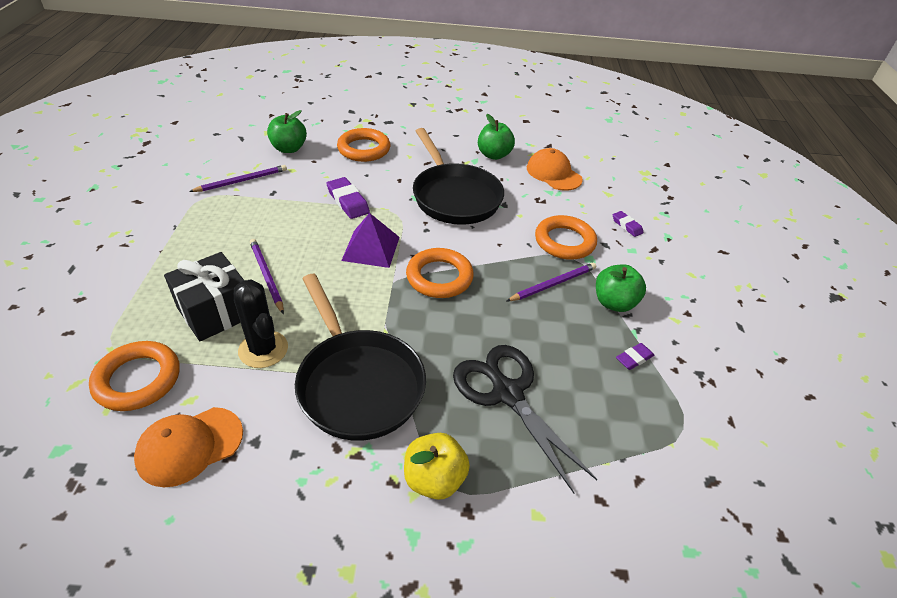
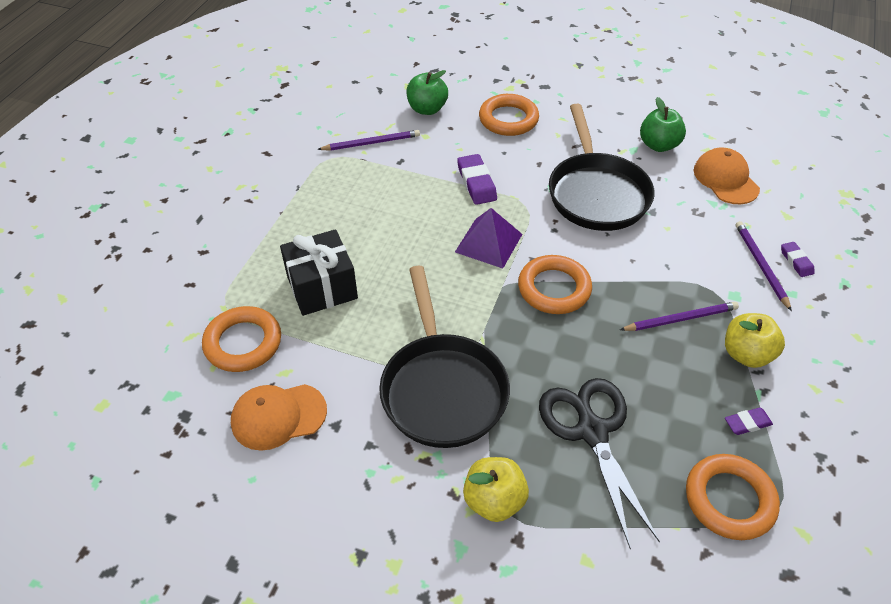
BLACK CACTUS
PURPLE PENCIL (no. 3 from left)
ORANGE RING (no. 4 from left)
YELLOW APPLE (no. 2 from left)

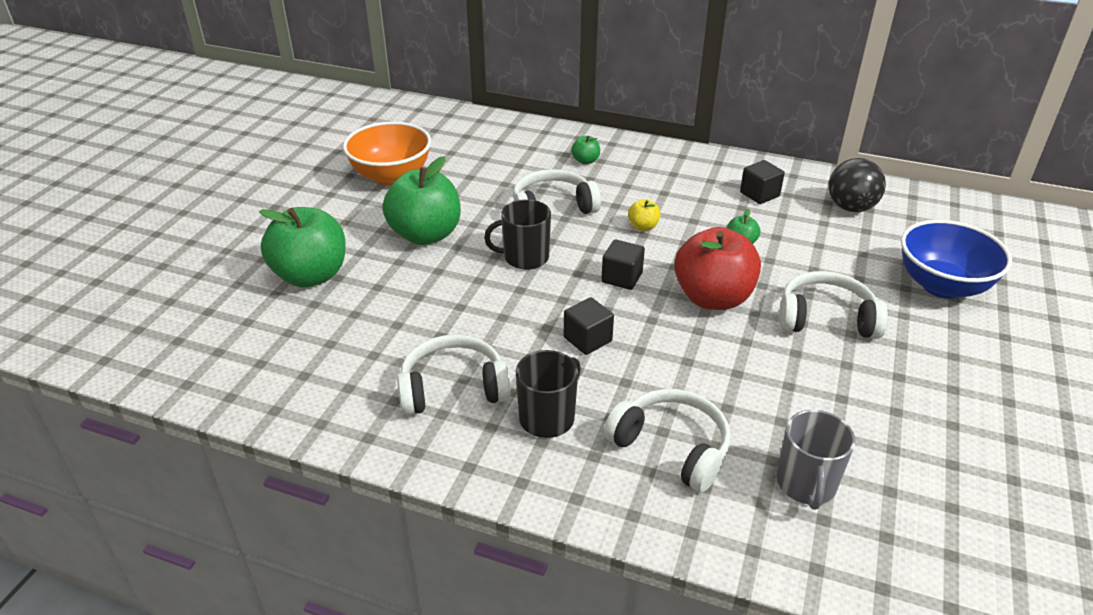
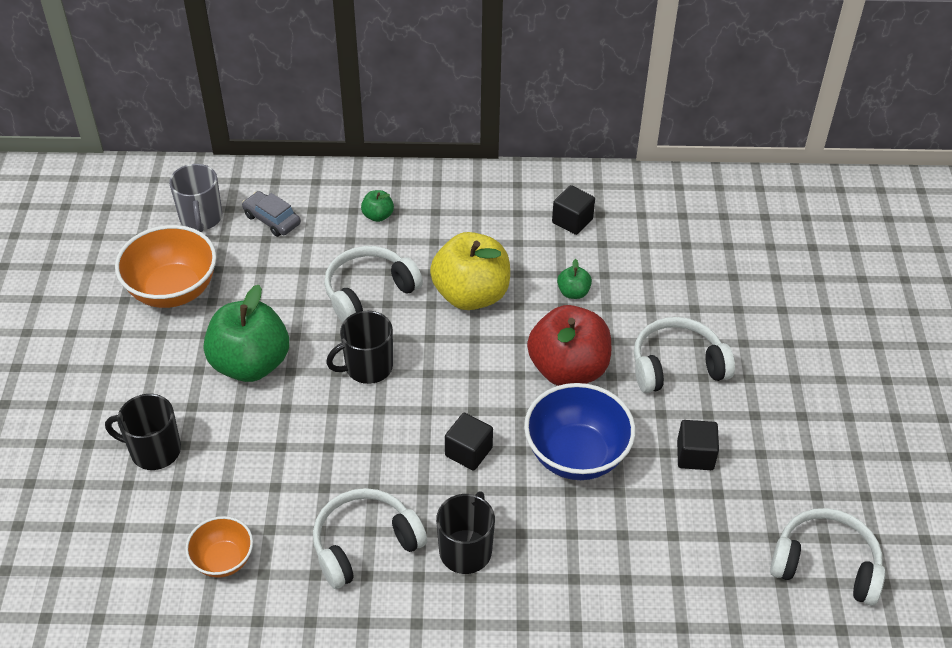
BLACK BALL
ORANGE BOWL (no. 2 from left)
GREY CAR
BLACK CUBE (no. 3 from left)
WHITE HEADPHONES (no. 4 from left)
GREY MUG
BLUE BOWL
BLACK MUG (no. 1 from left)
YELLOW APPLE

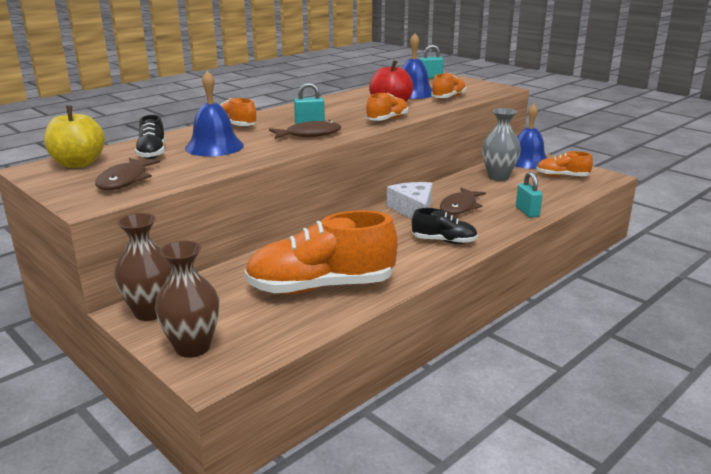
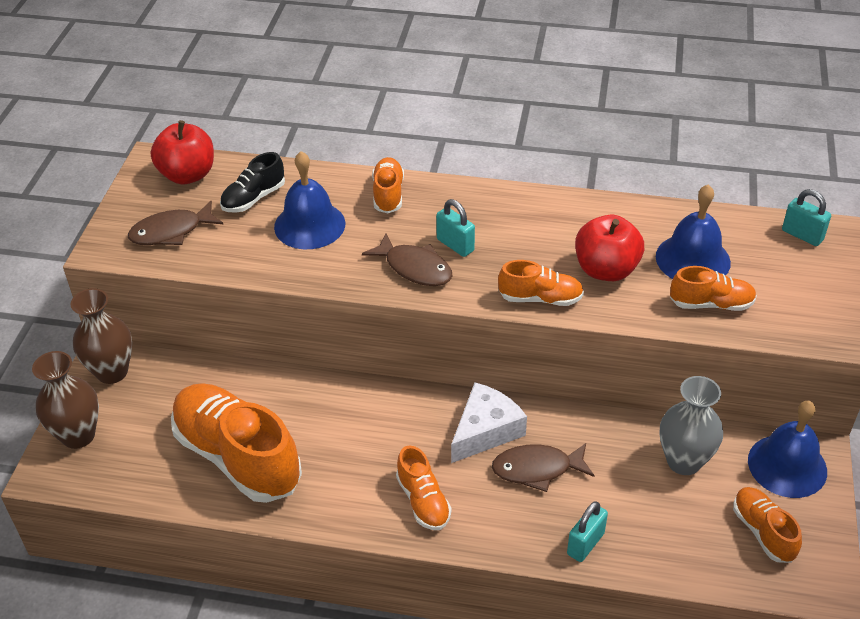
RED APPLE (no. 1 from left)
ORANGE SHOE (no. 3 from left)

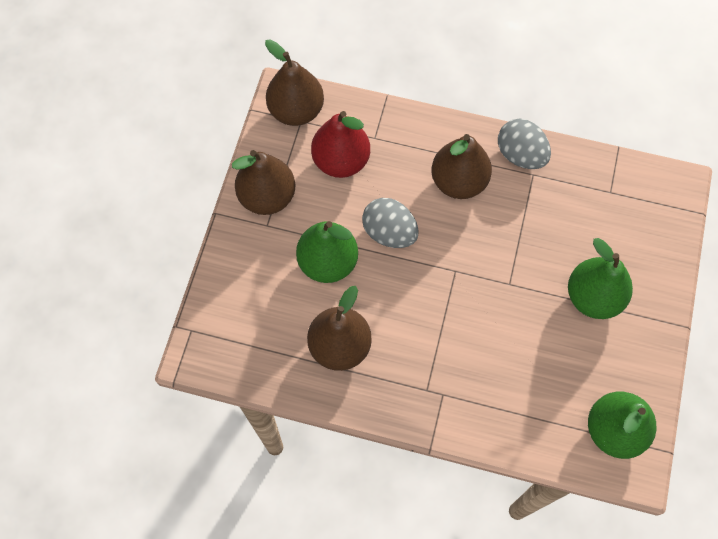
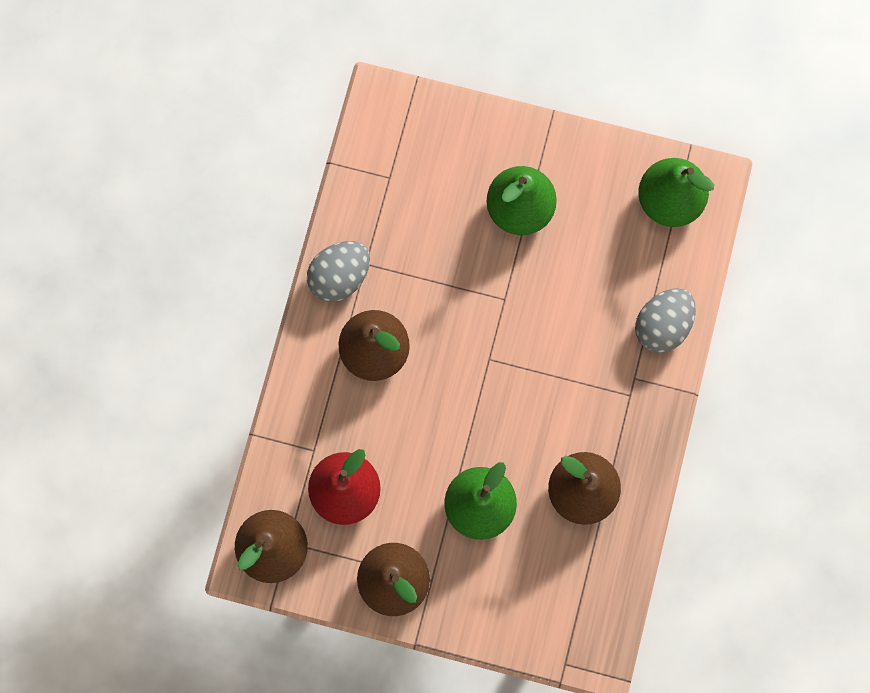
GREY EGG (no. 2 from left)

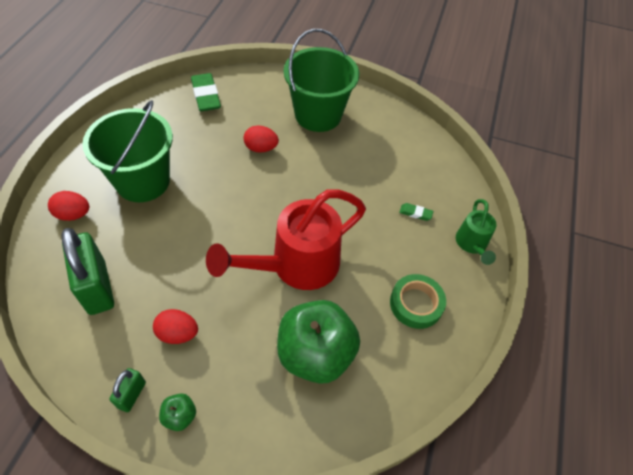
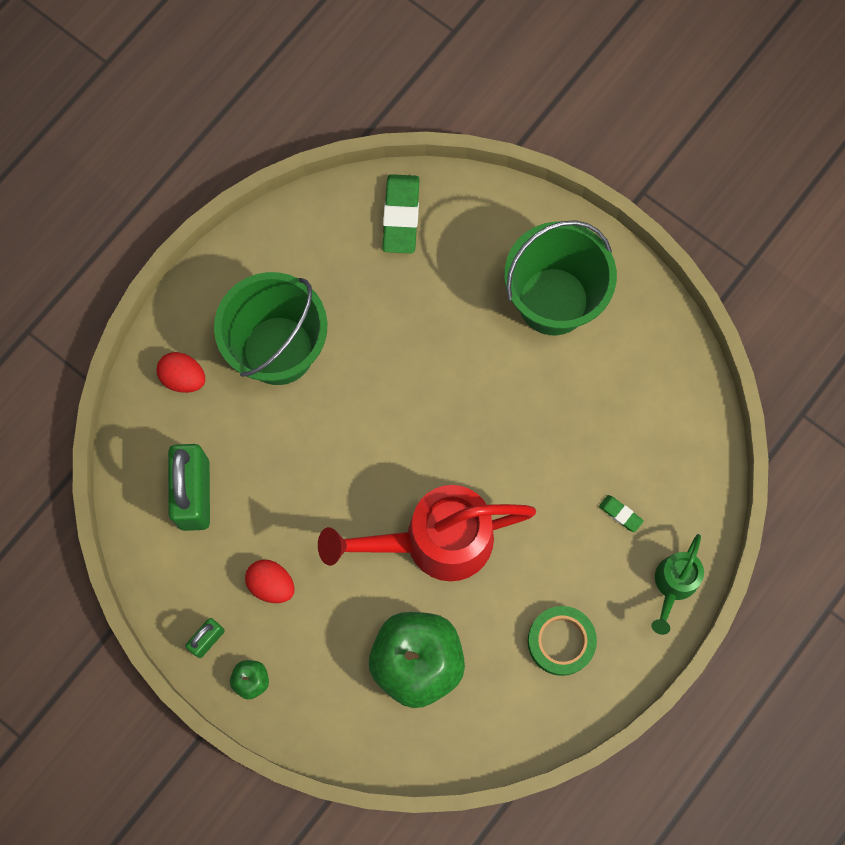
RED EGG (no. 3 from left in the first image)

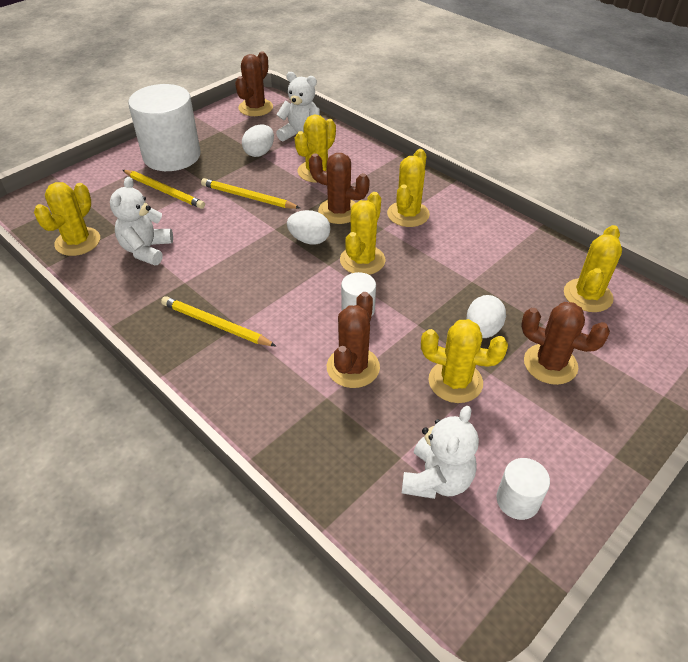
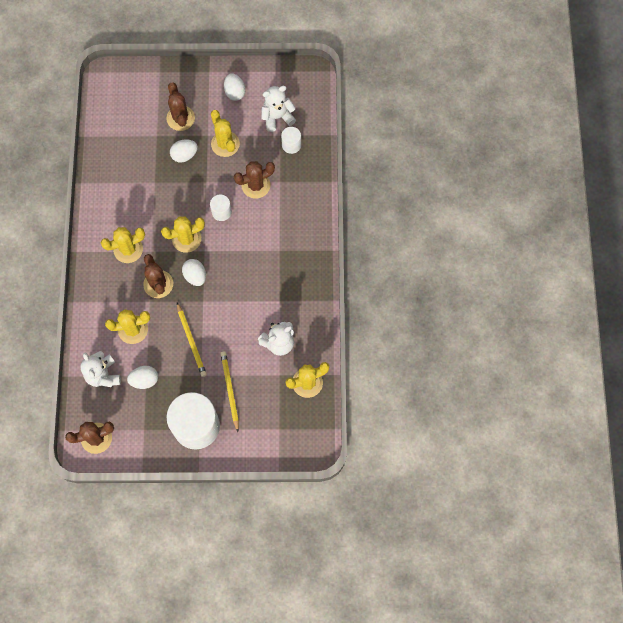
YELLOW PENCIL (no. 2 from left in the first image)
YELLOW CACTUS (no. 6 from left in the first image)
WHITE EGG (no. 4 from left)
WHITE CYLINDER (no. 3 from left)

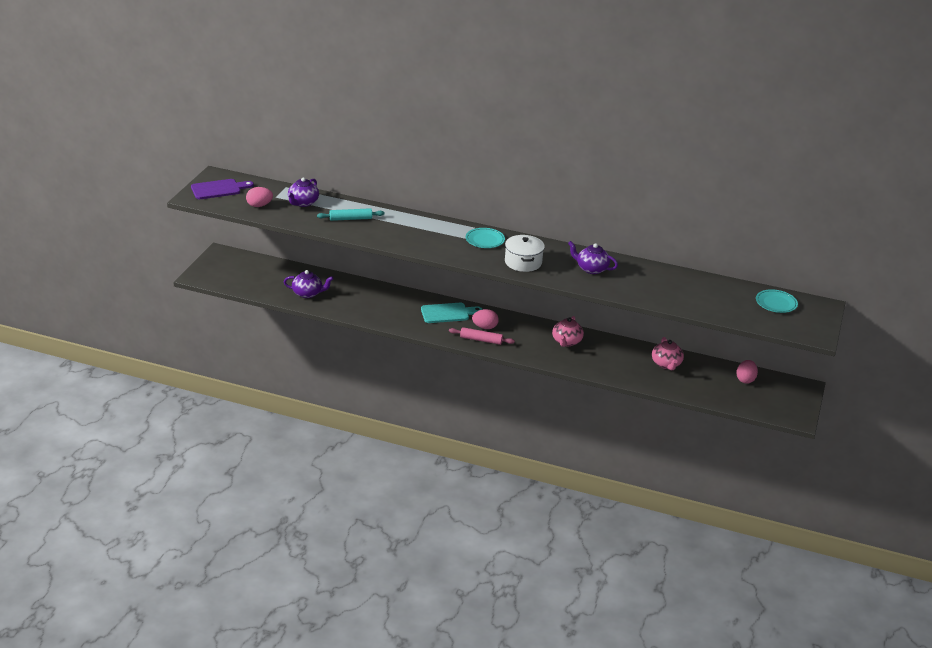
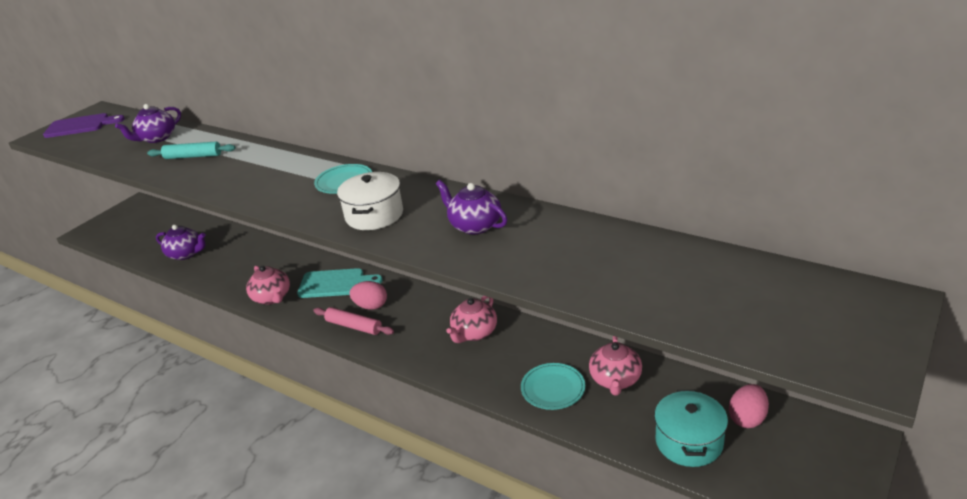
PINK EGG (no. 1 from left in the first image)
PINK TEAPOT (no. 1 from left)
TURQUOISE POT
TURQUOISE PLATE (no. 2 from left)

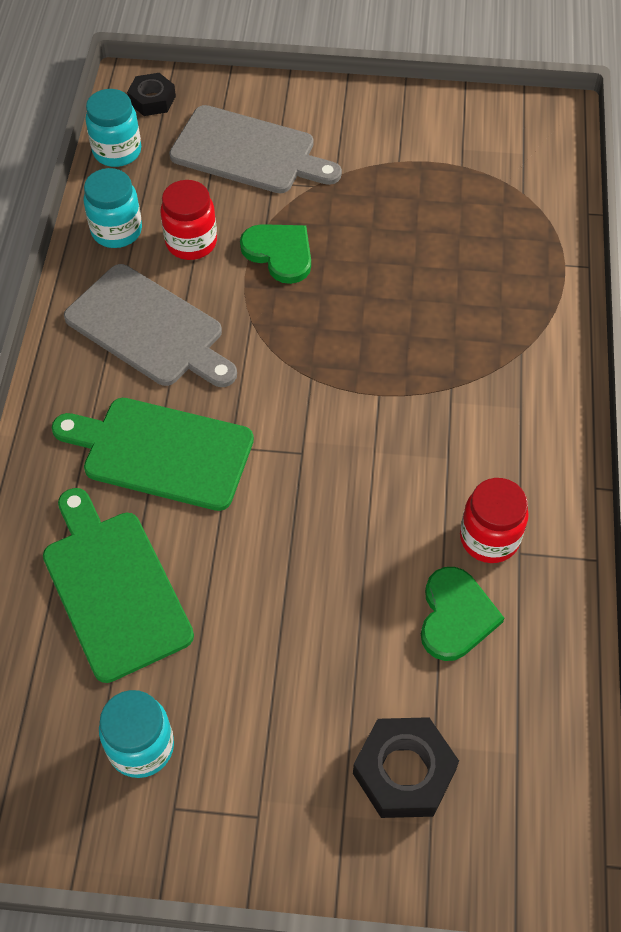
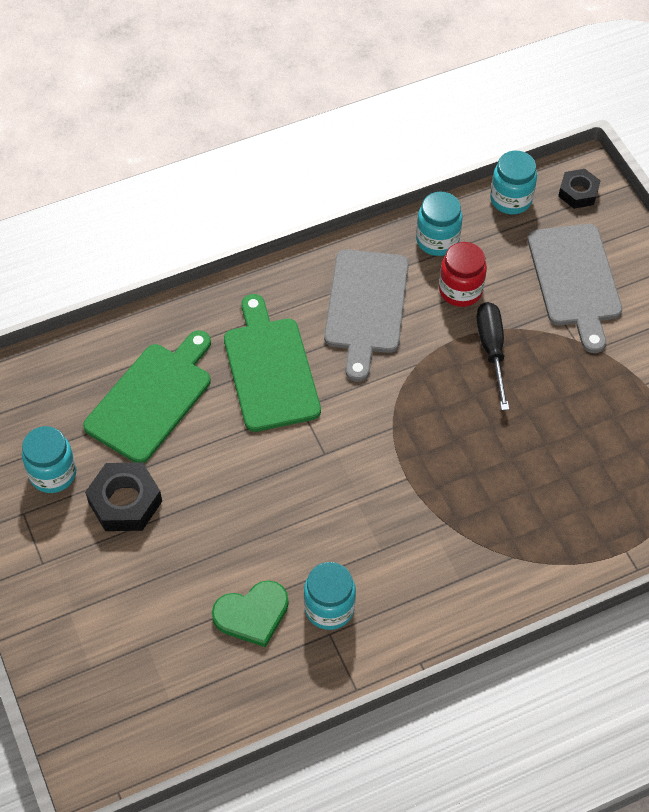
BLACK NUT (no. 1 from left)
BLACK SCREWDRIVER
TURQUOISE JAR (no. 2 from left)

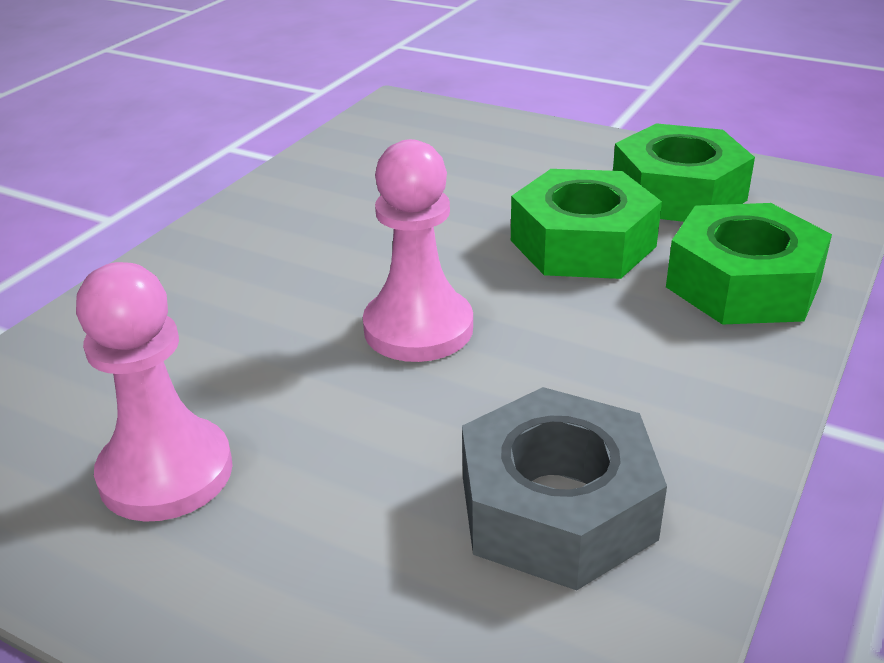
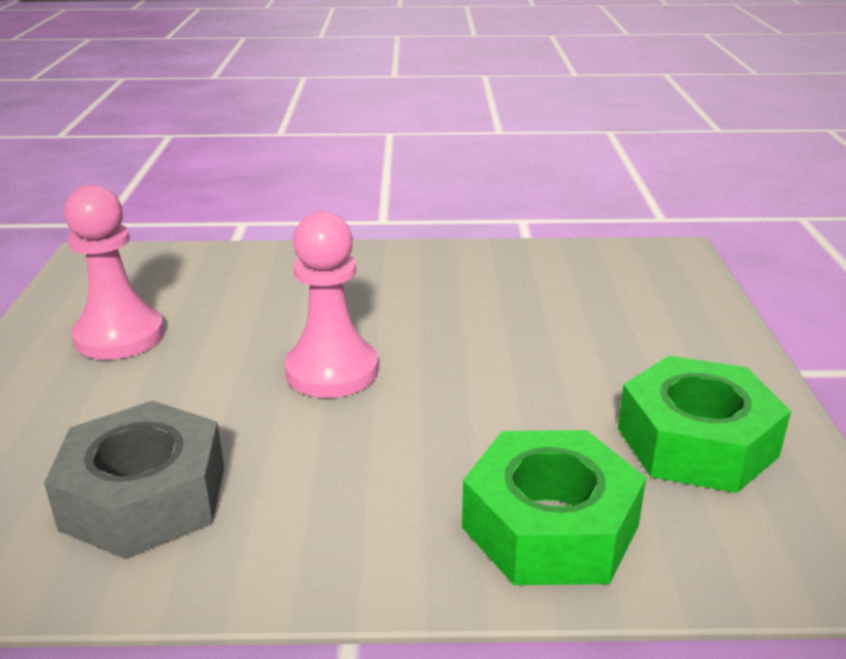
GREEN NUT (no. 1 from left in the first image)

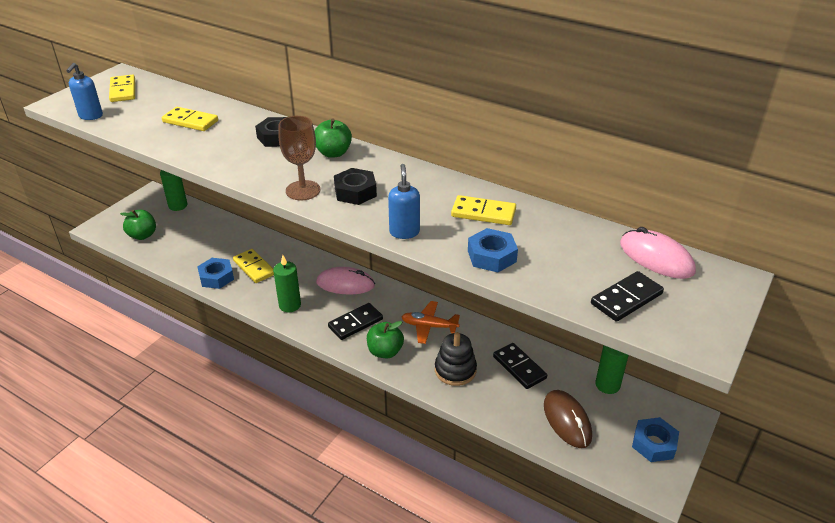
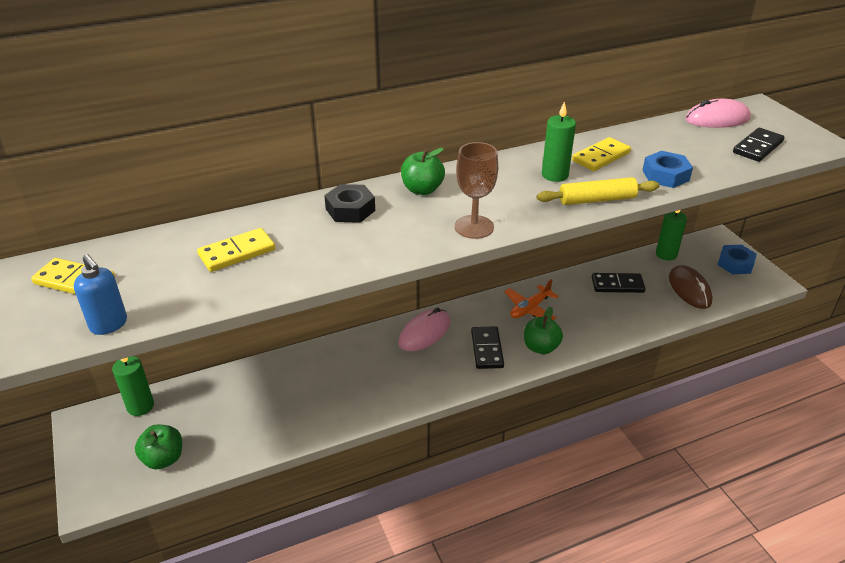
BLUE NUT (no. 1 from left in the first image)
YELLOW DOMINO (no. 3 from left in the first image)
BLACK NUT (no. 2 from left in the first image)
BLACK STACKING TOY
GREEN CANDLE (no. 2 from left)
YELLOW ROLLING PIN
BROWN MOUSE
BLACK DOMINO (no. 3 from left)

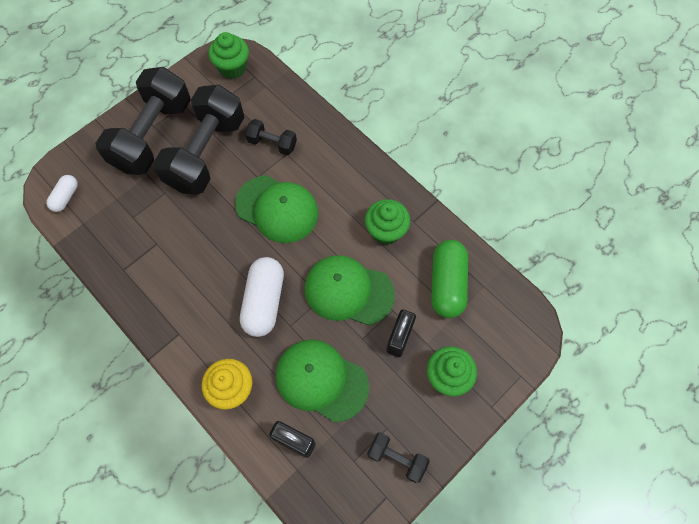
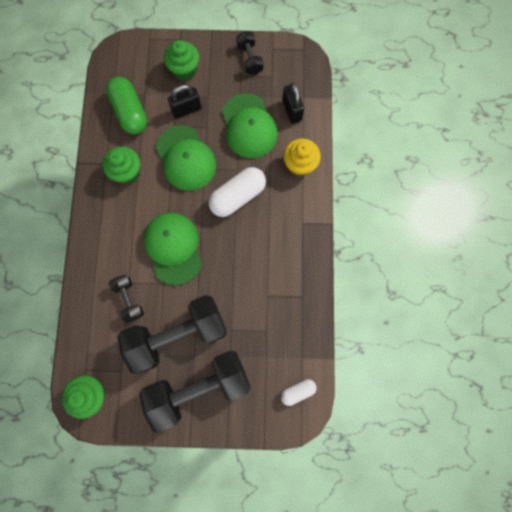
GREEN CAPSULE

